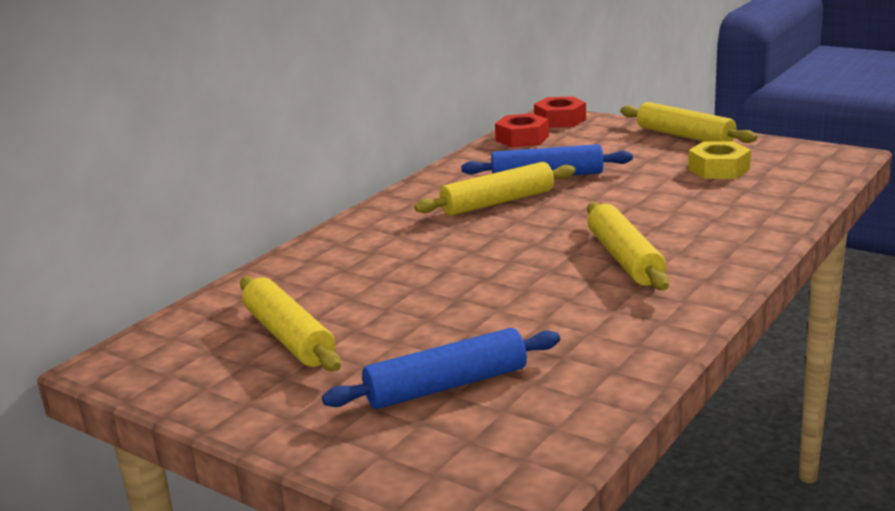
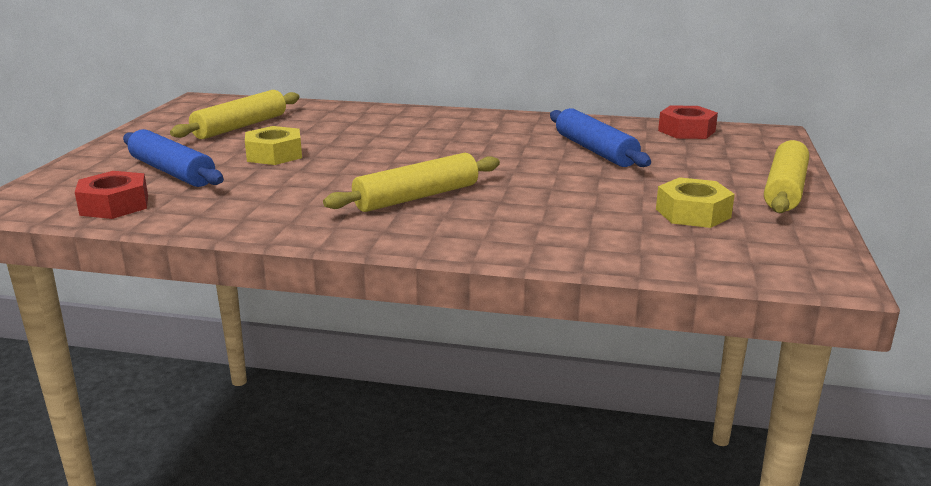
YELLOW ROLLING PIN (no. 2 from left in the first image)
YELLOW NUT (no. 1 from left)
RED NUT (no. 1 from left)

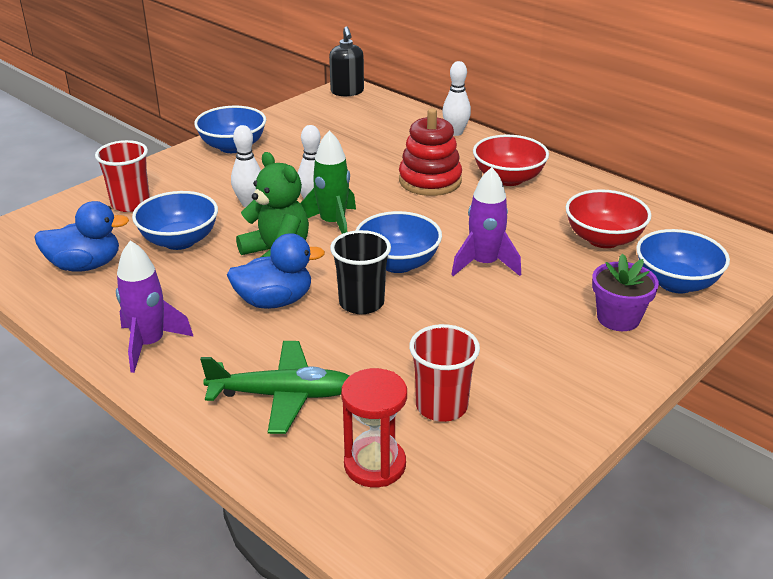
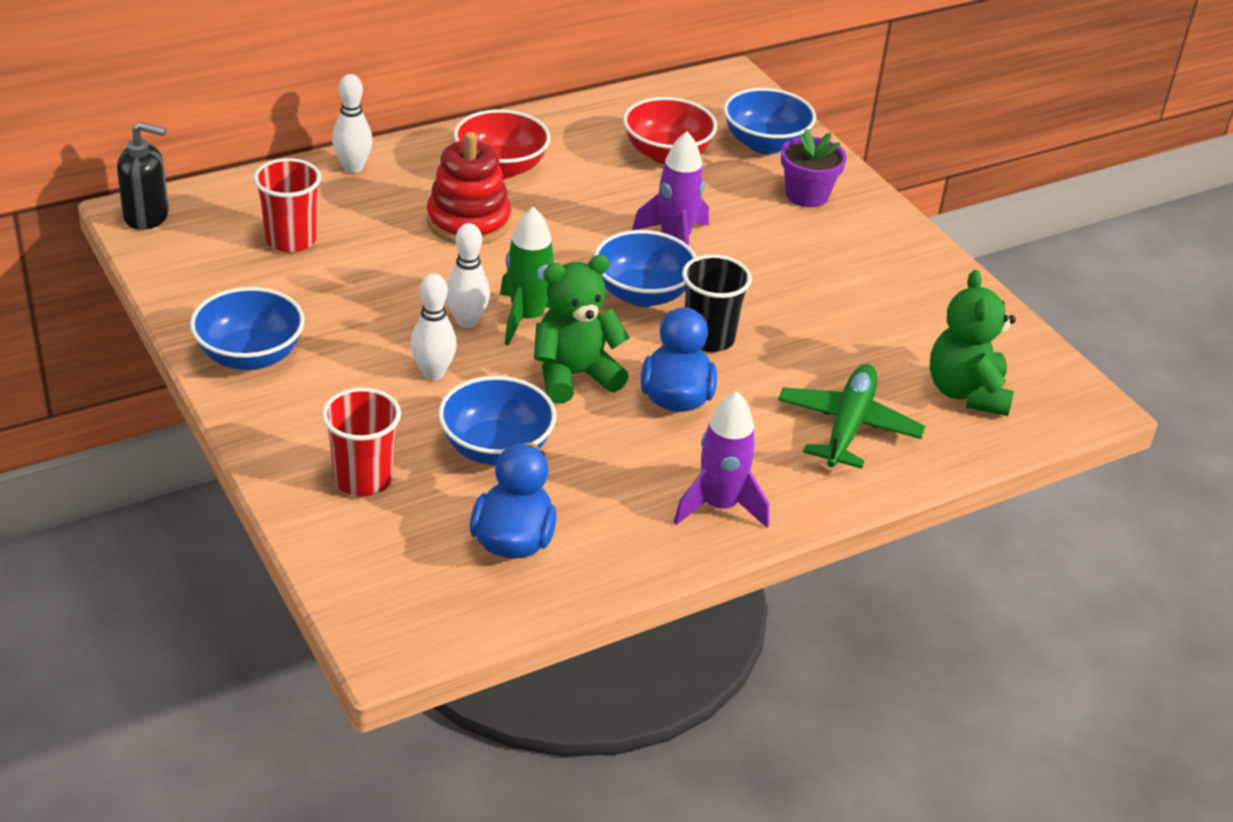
RED CUP (no. 1 from left)
GREEN TEDDY BEAR (no. 2 from left)

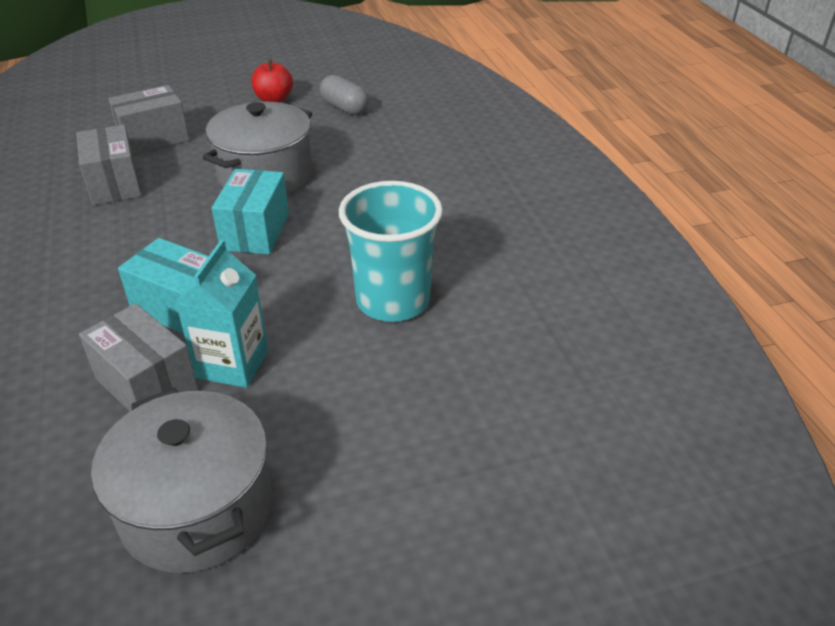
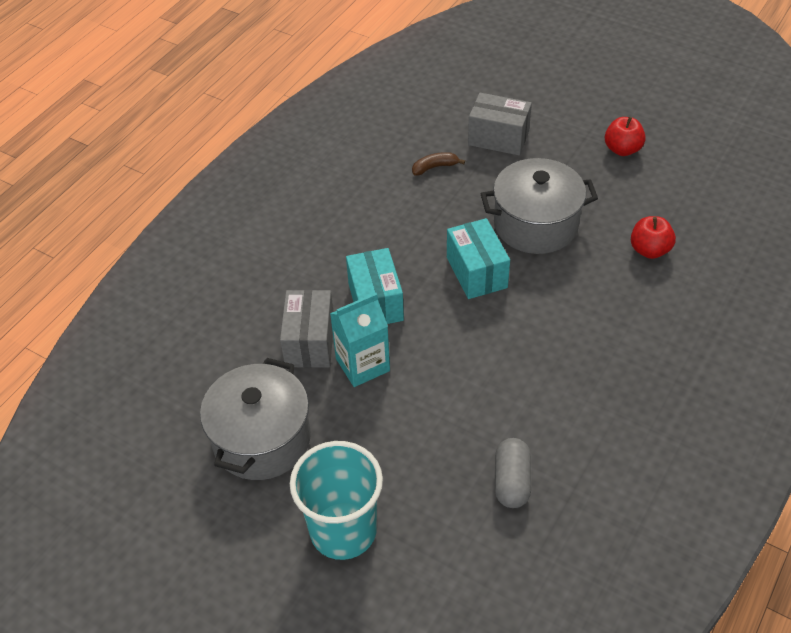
RED APPLE (no. 2 from left)
GREY CAPSULE
TURQUOISE CUP
BROWN BANANA
TURQUOISE BOX (no. 2 from left)

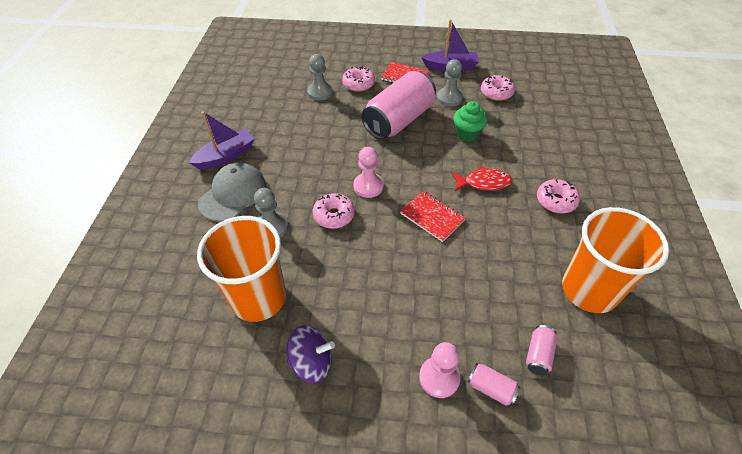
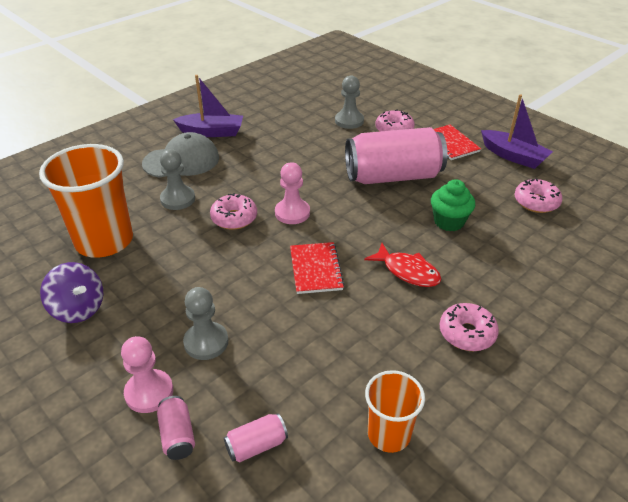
GREY PAWN (no. 2 from left)
ORANGE CUP (no. 2 from left)

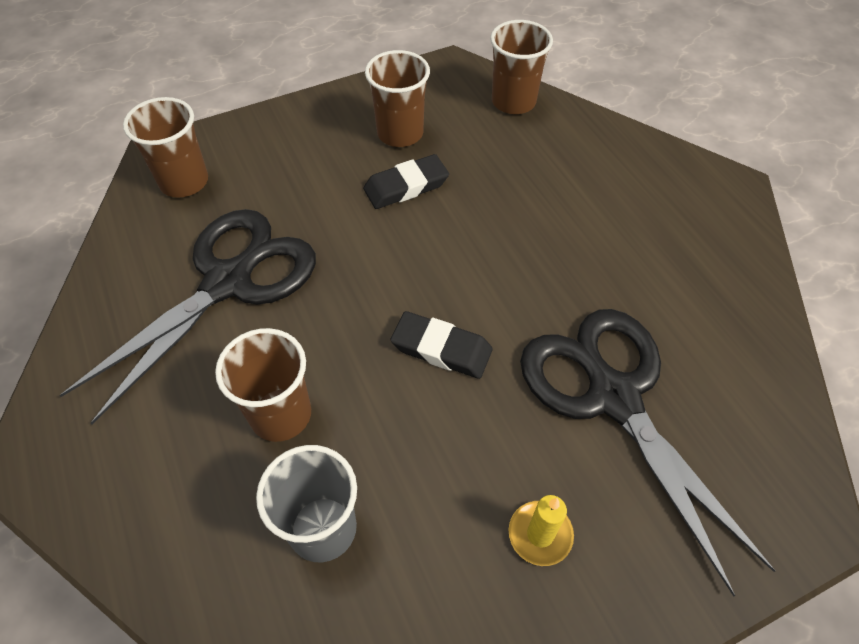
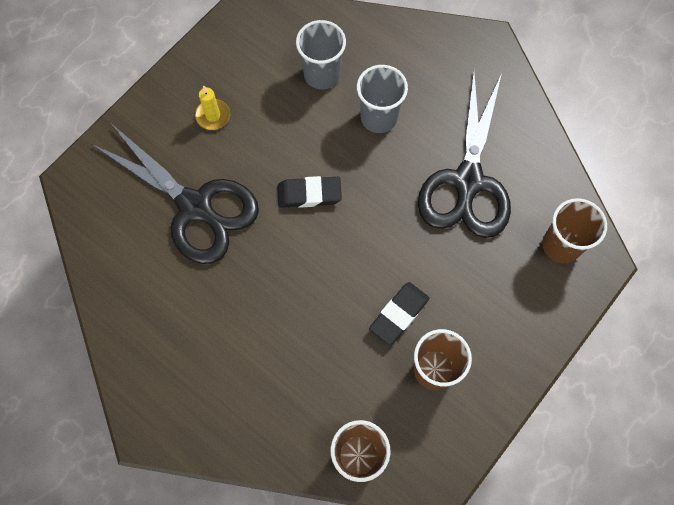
GREY CUP (no. 2 from left)

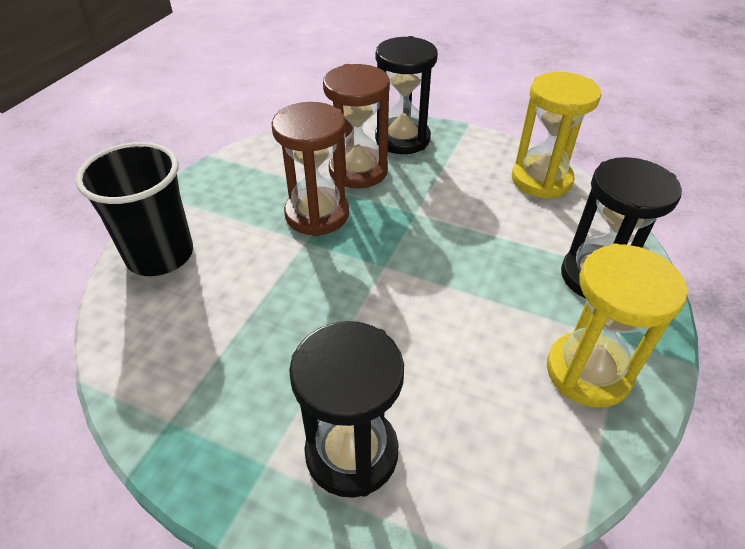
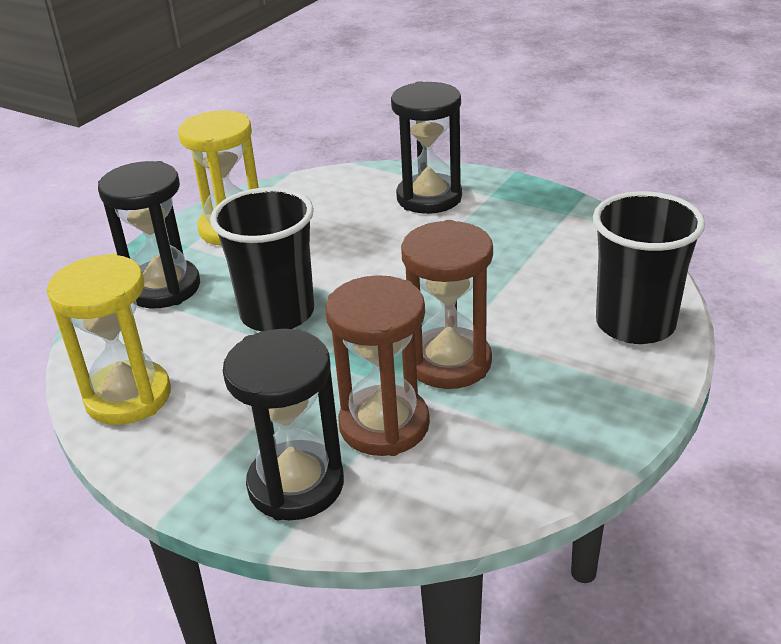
BLACK CUP (no. 1 from left)

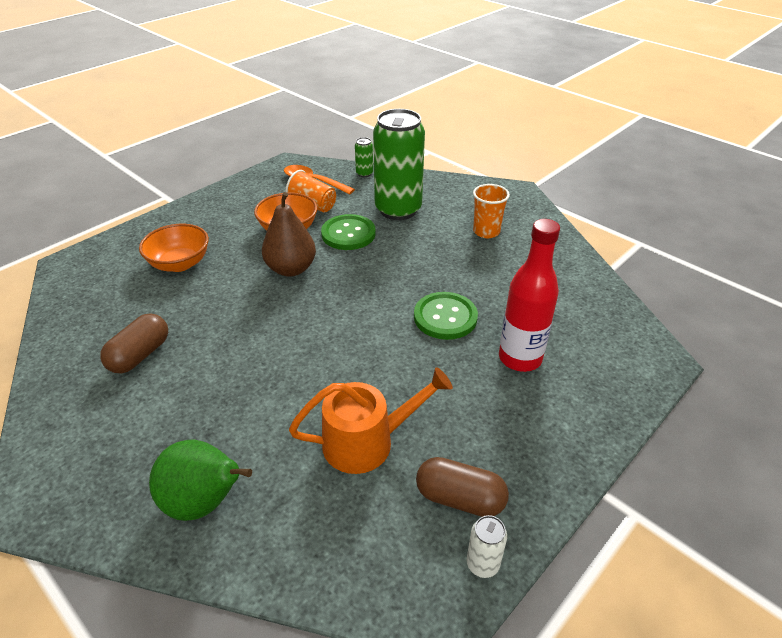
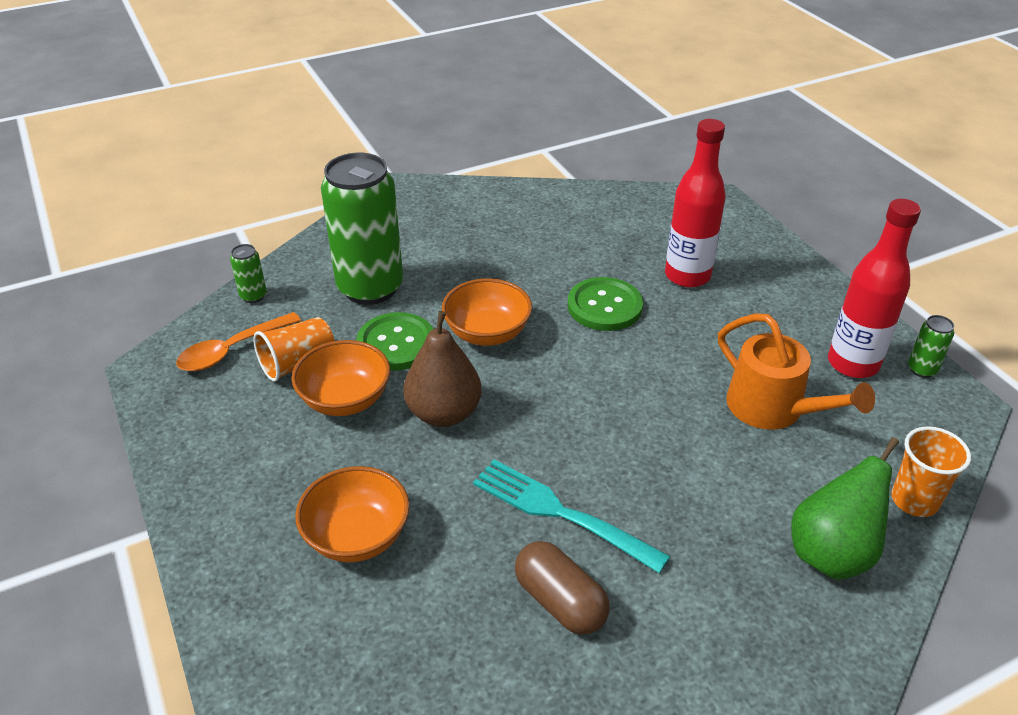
ORANGE BOWL (no. 3 from left)
TURQUOISE FORK
ORANGE CUP (no. 2 from left)
RED BOTTLE (no. 2 from left)
GREEN CAN (no. 3 from left)
ORANGE WATERING CAN

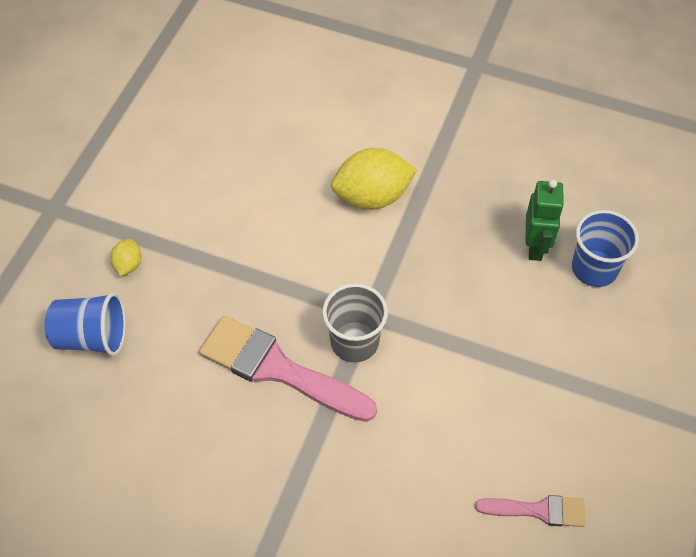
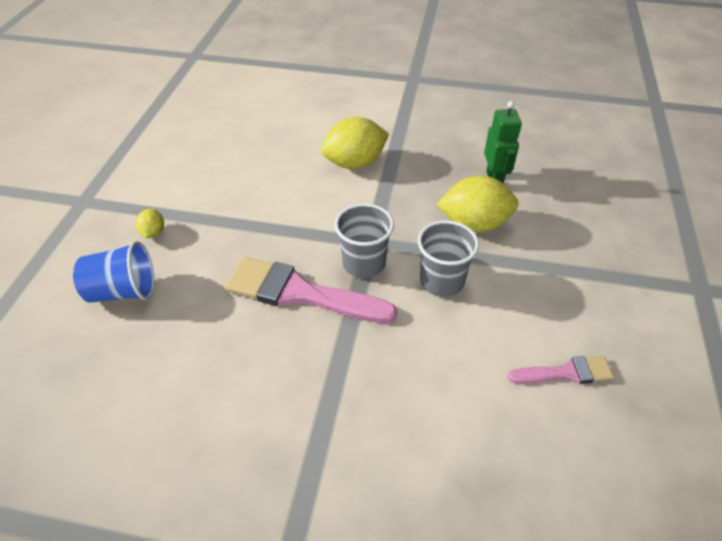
BLUE CUP (no. 2 from left in the first image)
GREY CUP (no. 2 from left)
YELLOW LEMON (no. 3 from left)

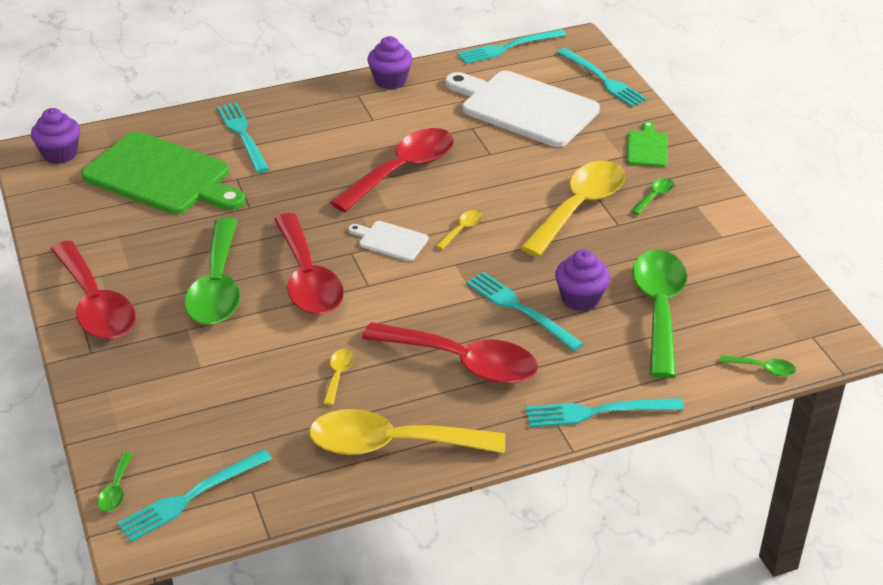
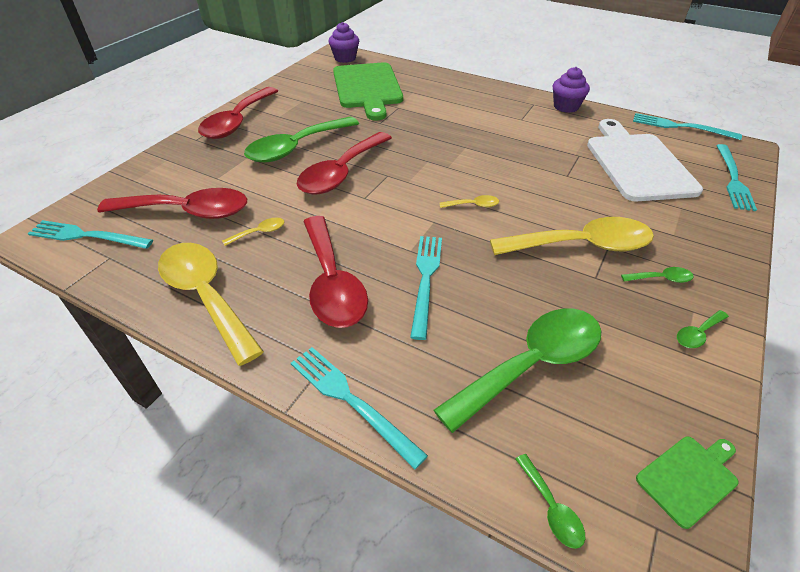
TURQUOISE FORK (no. 2 from left in the first image)
WHITE CUTTING BOARD (no. 1 from left in the first image)
PURPLE CUPCAKE (no. 3 from left in the first image)
GREEN SPOON (no. 5 from left)
RED SPOON (no. 1 from left)
GREEN CUTTING BOARD (no. 2 from left)

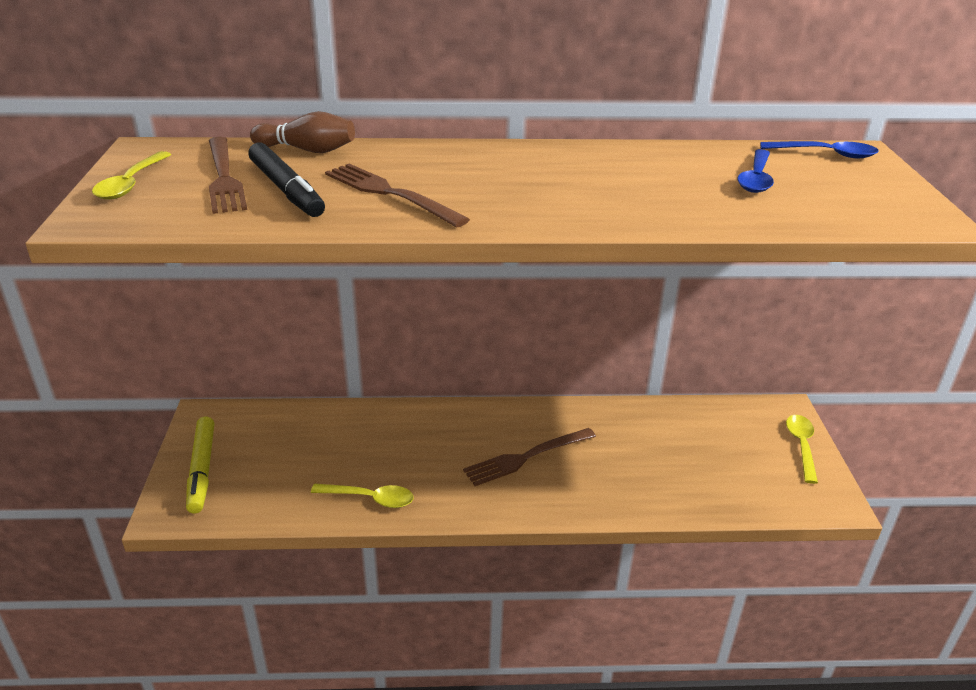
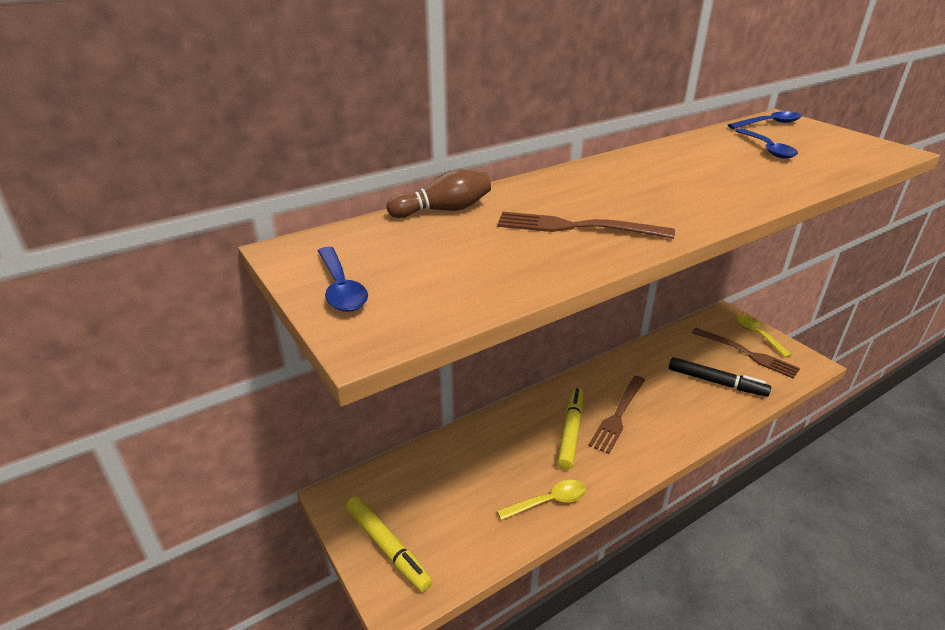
YELLOW MARKER (no. 2 from left)
BROWN FORK (no. 3 from left)
BLACK MARKER
BLUE SPOON (no. 1 from left)

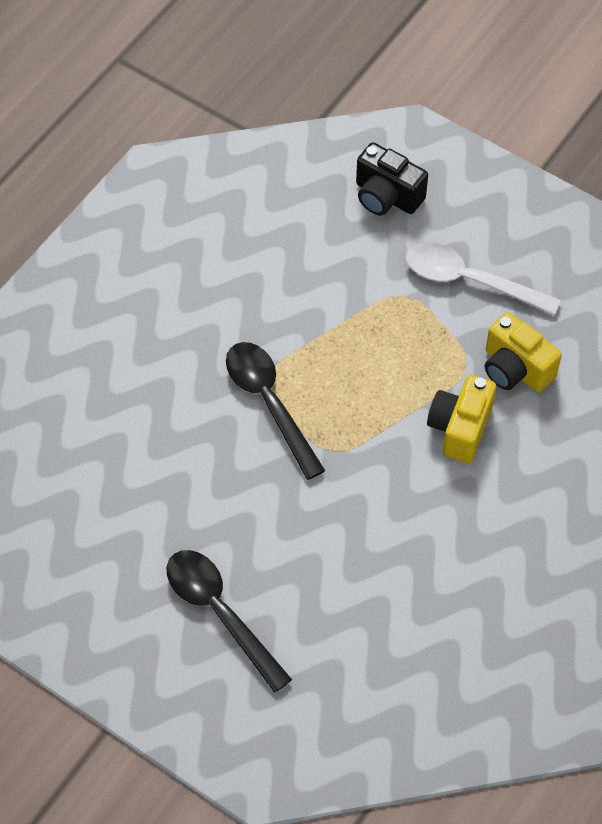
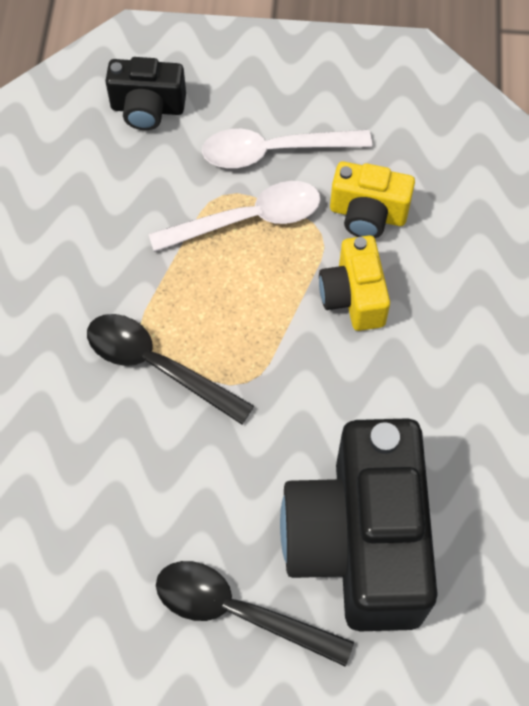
WHITE SPOON (no. 1 from left)
BLACK CAMERA (no. 2 from left)

